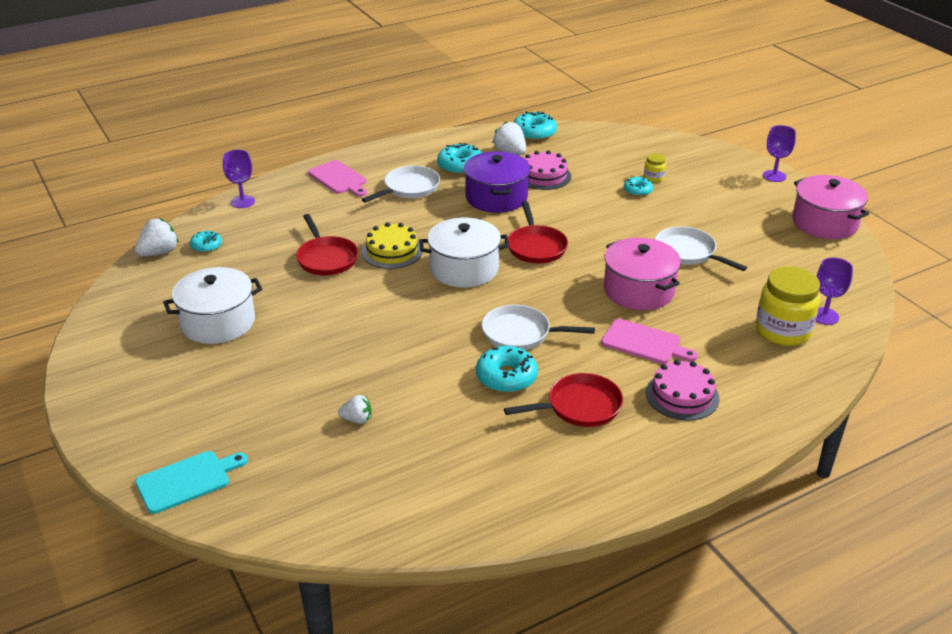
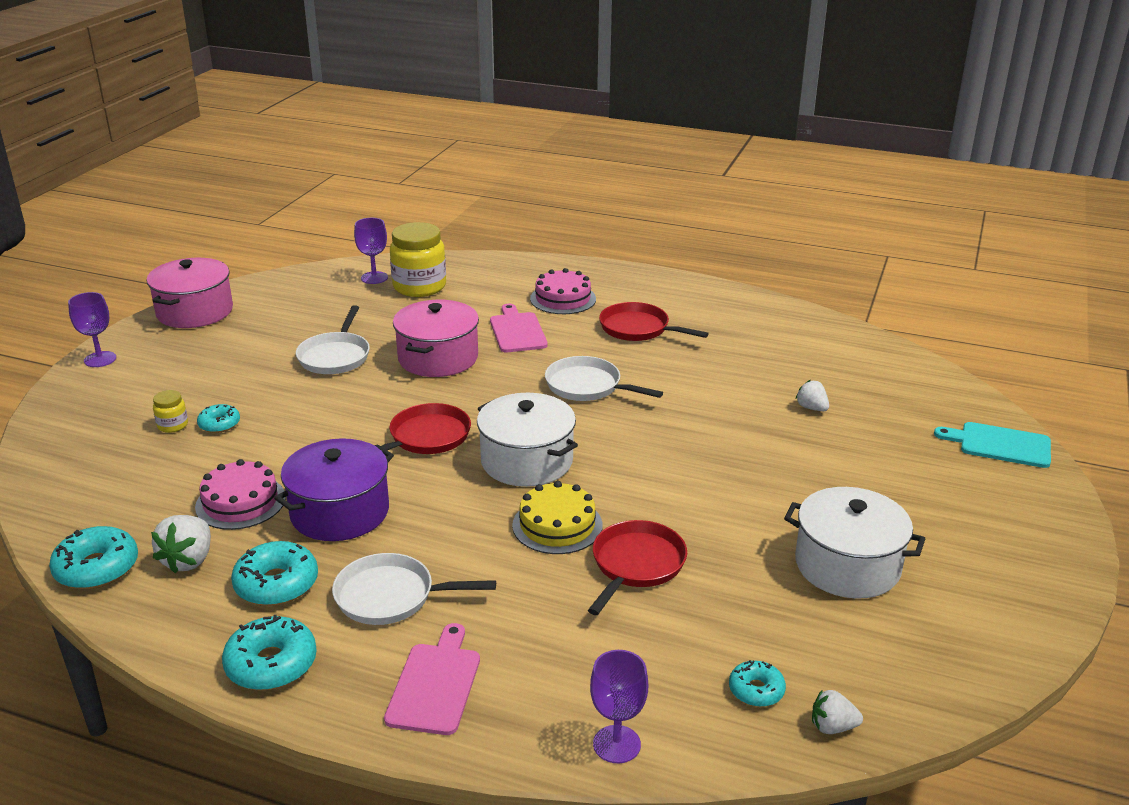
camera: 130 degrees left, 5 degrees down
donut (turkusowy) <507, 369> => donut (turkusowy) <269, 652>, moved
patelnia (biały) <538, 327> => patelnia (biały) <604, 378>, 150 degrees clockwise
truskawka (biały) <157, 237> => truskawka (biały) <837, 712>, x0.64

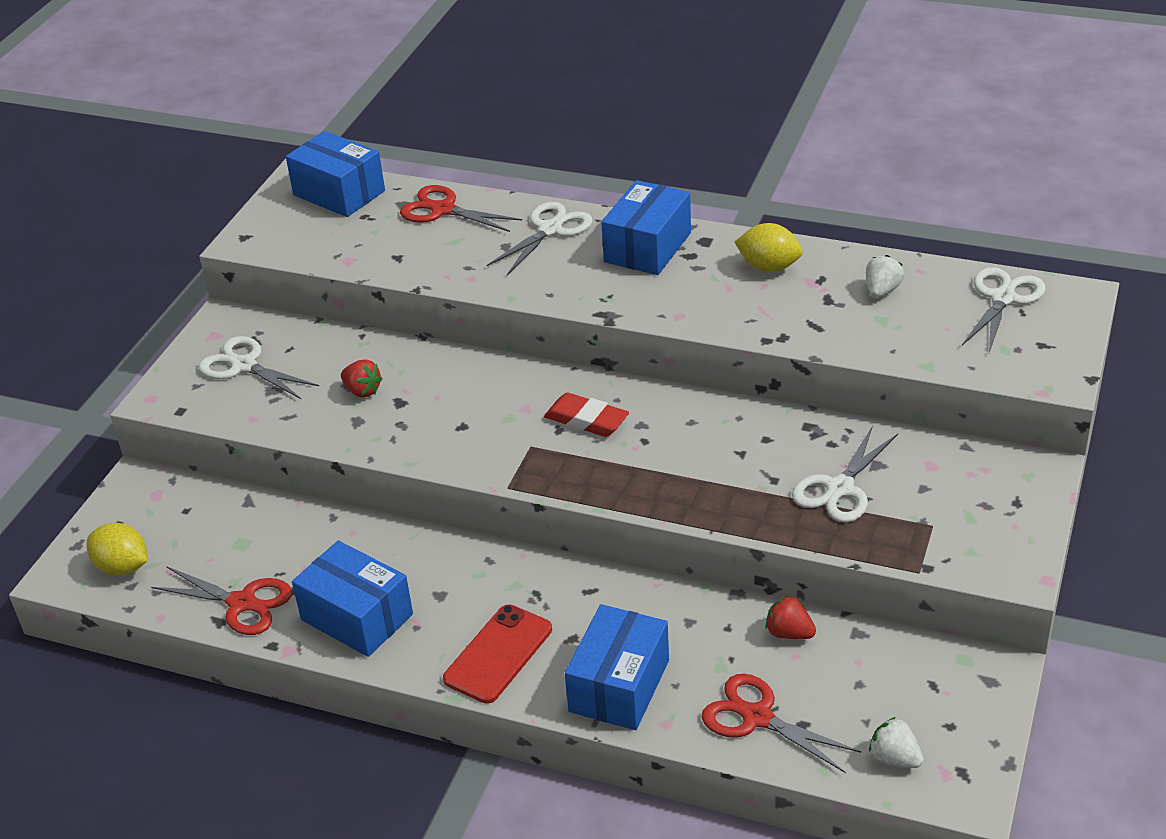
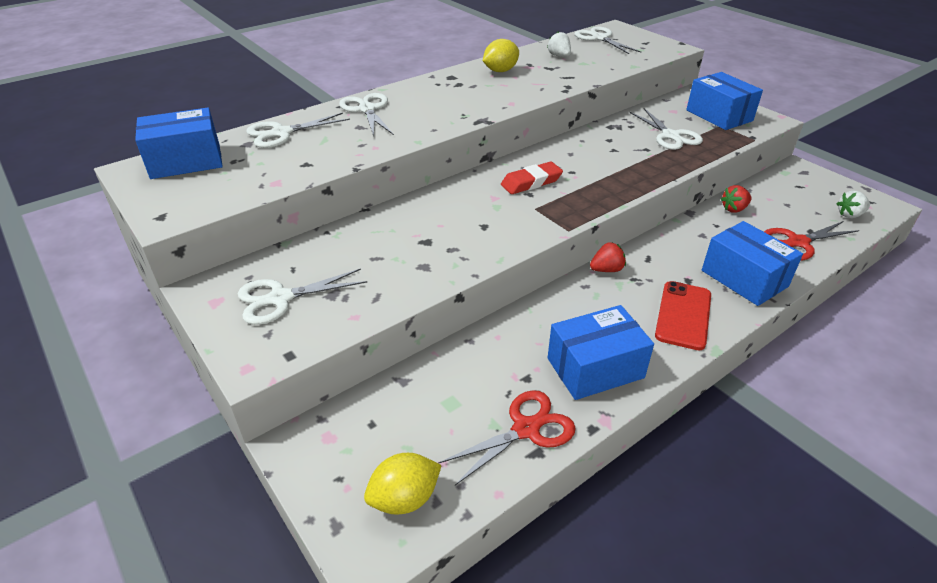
camera: 60 degrees left, 0 degrees up
nożyczki (czerwony) <461, 208> => nożyczki (biały) <298, 130>
truskawka (czerwony) <362, 378> => truskawka (czerwony) <608, 257>, moved
telefon (czerwony) <497, 654> => telefon (czerwony) <683, 315>, 45 degrees clockwise
pudełko (niebieski) <646, 227> => pudełko (niebieski) <724, 101>, moved

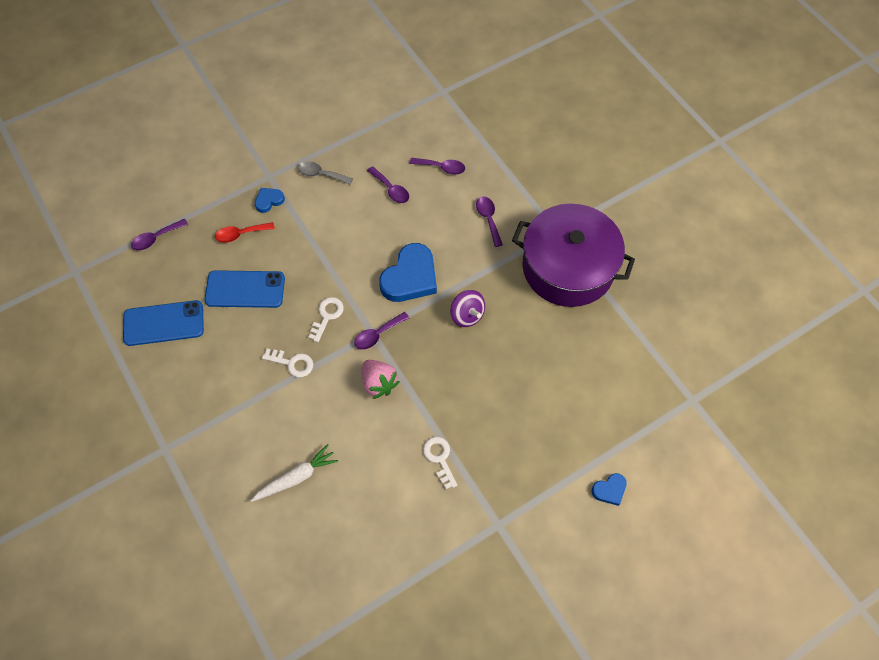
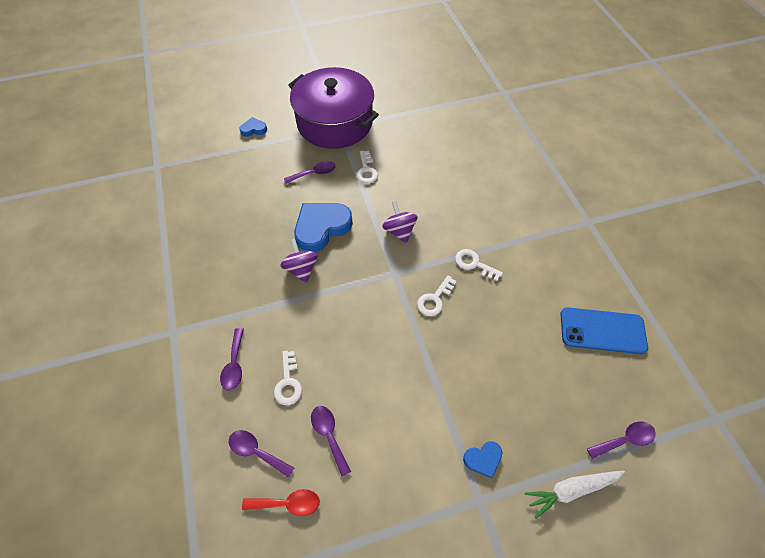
camera: 165 degrees left, 5 degrees down
łyżka (czerwony) <245, 232> => łyżka (czerwony) <281, 502>, moved
nothing => klucz (biały) <288, 378>
łyżka (fioletowy) <381, 331> => łyżka (fioletowy) <310, 172>, moved
garnek (fioletowy) <573, 255> => garnek (fioletowy) <333, 108>, moved
serce (niebieski) <408, 272> => serce (niebieski) <323, 227>, moved
truskawka (różowy) <381, 379> => bączek (fioletowy) <400, 222>
marchewka (biały) <294, 473> => marchewka (biały) <575, 495>, moved
telefon (niebieski) <244, 289> => nothing
łyżka (szary) <325, 173> => nothing

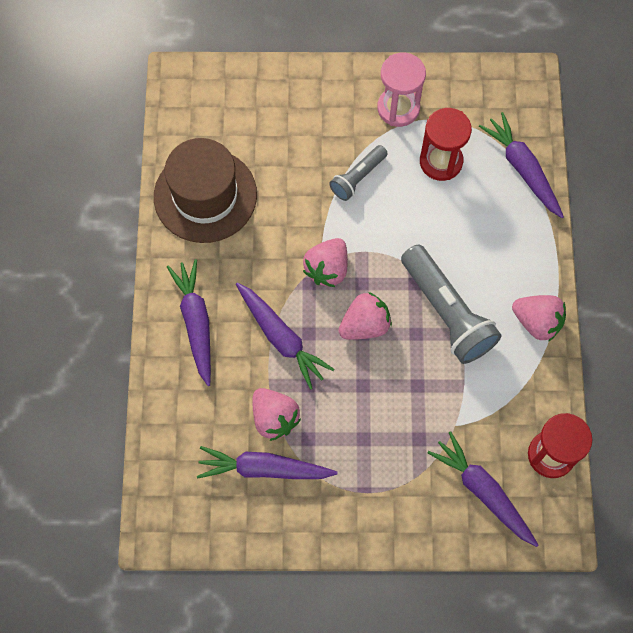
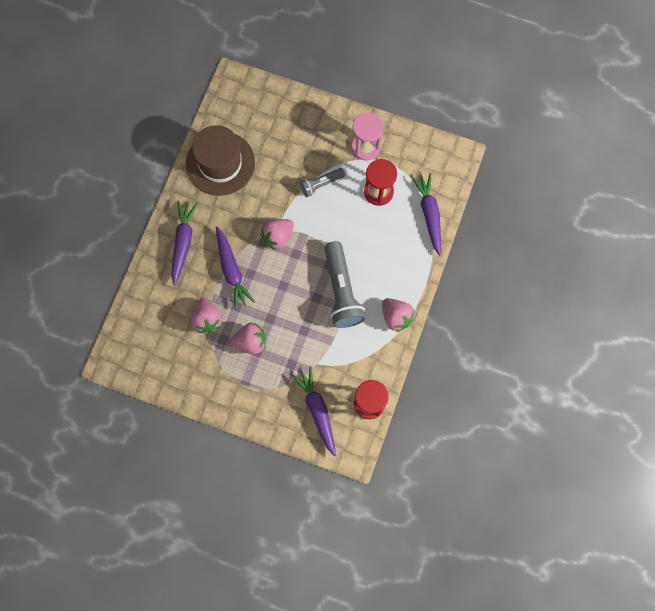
camera: 20 degrees right, 5 degrees up
truskawka (różowy) <365, 316> => truskawka (różowy) <247, 338>, moved
marchewka (fioletowy) <267, 462> => nothing

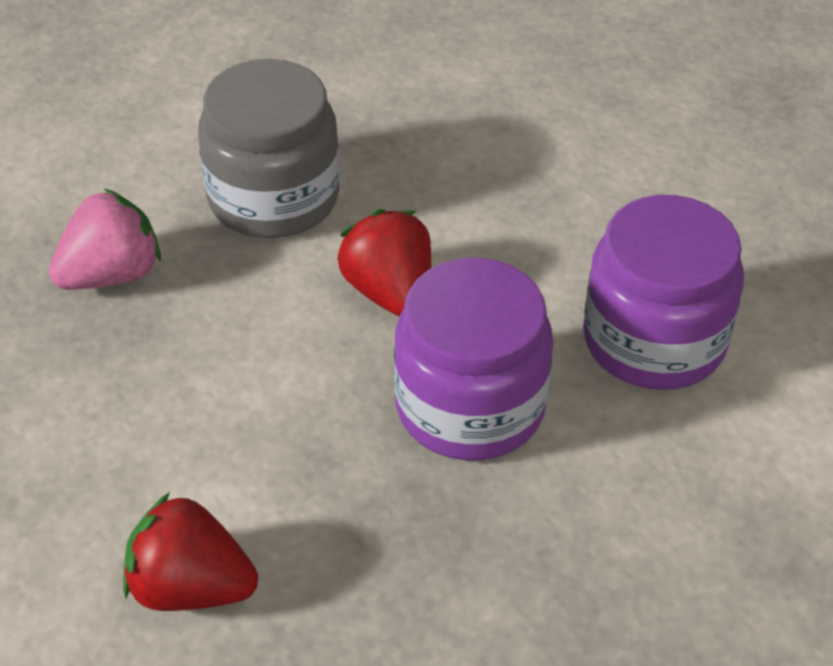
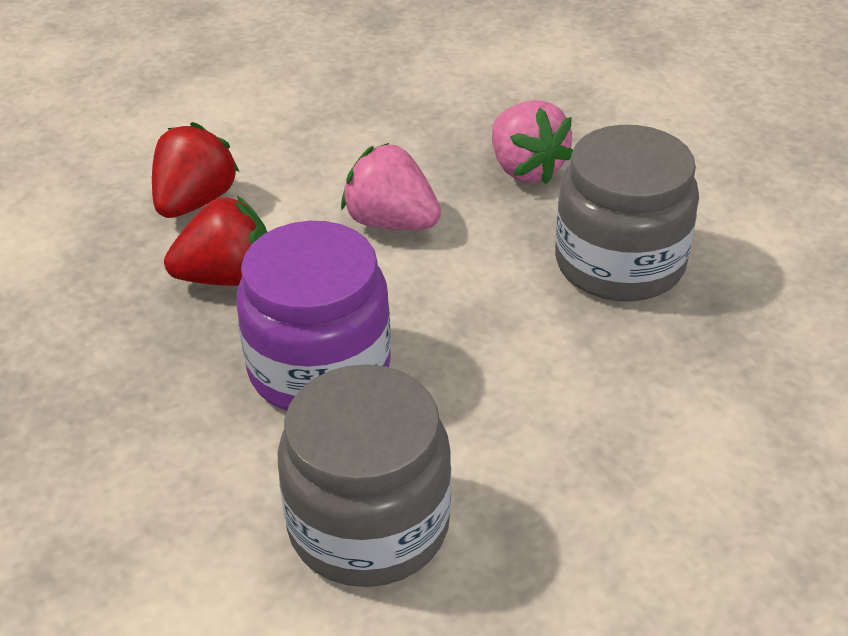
camera: 100 degrees right, 5 degrees down
truskawka (czerwony) <384, 263> => truskawka (czerwony) <215, 241>, moved
słoik (fioletowy) <663, 292> => słoik (szary) <364, 475>
nothing => truskawka (różowy) <391, 186>

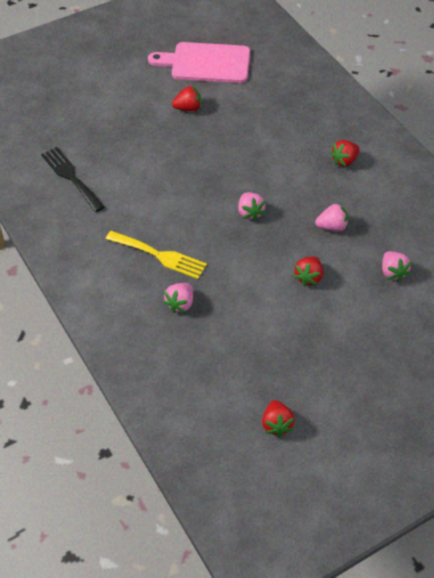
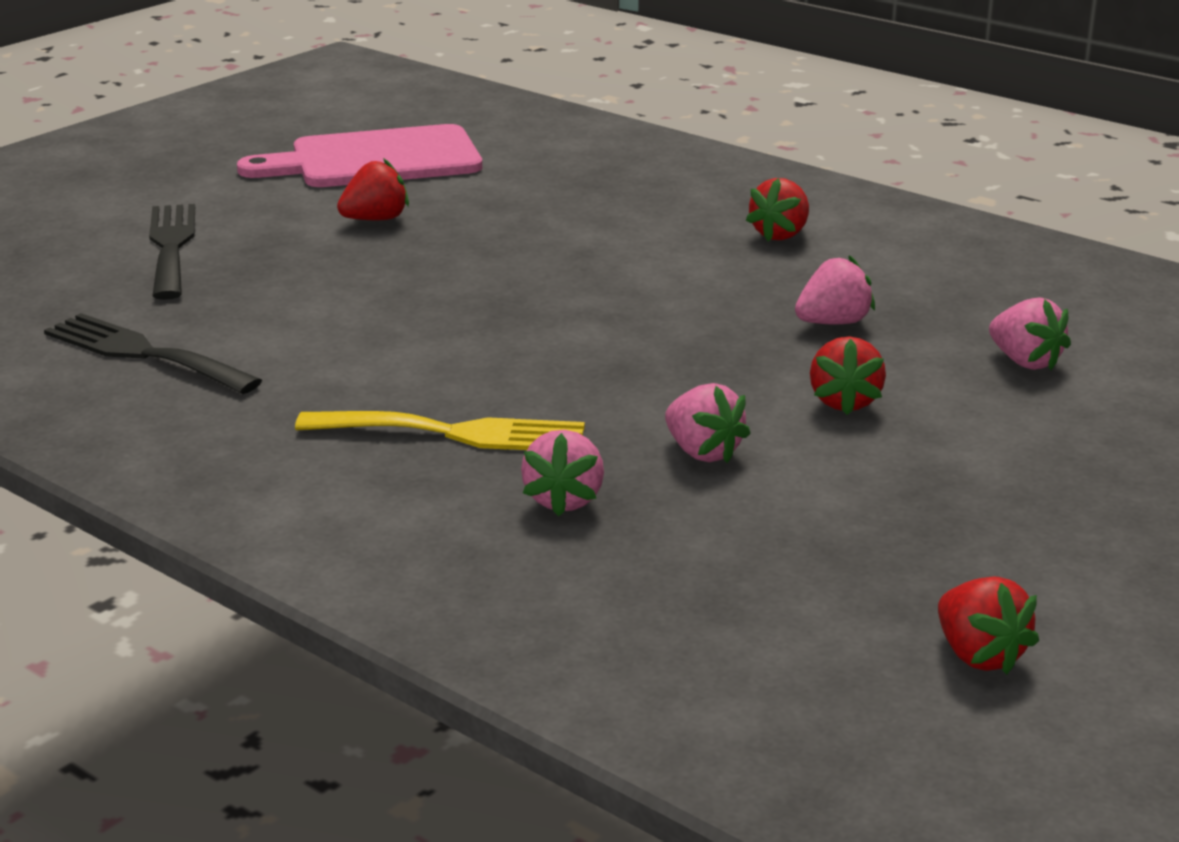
camera: 20 degrees left, 25 degrees down
nothing => widelec (czarny) <172, 252>
truskawka (różowy) <252, 206> => truskawka (różowy) <708, 423>, moved

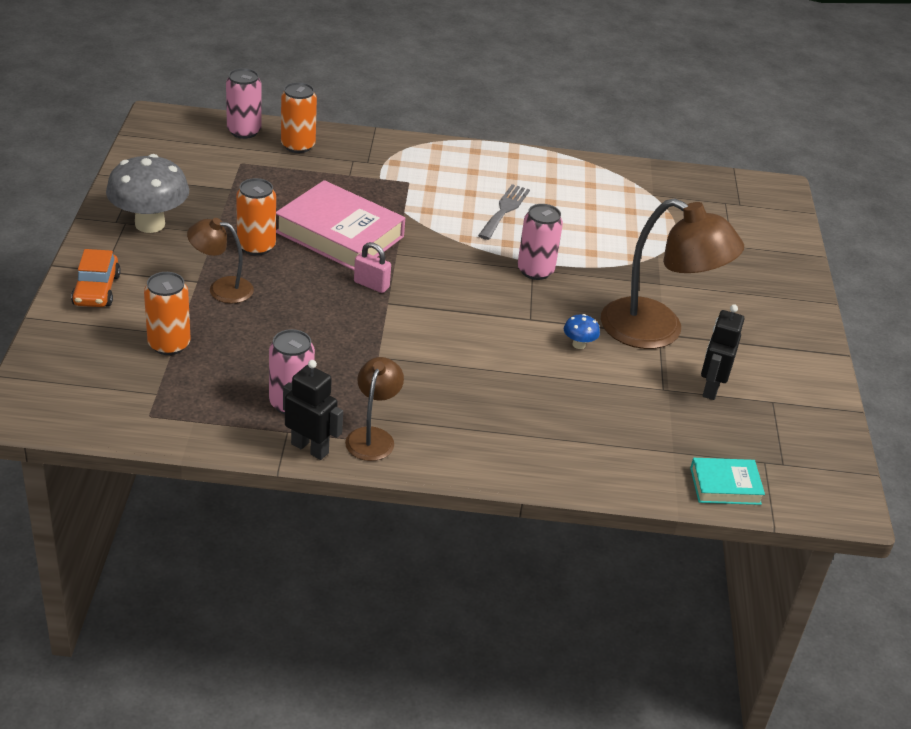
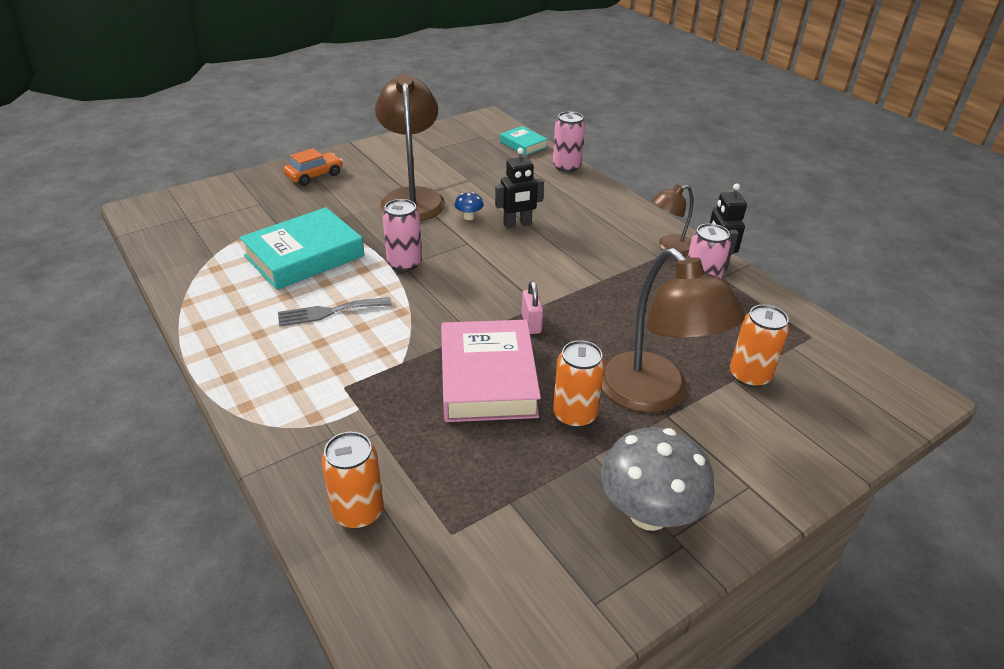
camera: 125 degrees left, 0 degrees up
nothing => książka (turkusowy) <302, 248>
samochód (pomarańczowy) <96, 278> => samochód (pomarańczowy) <313, 167>, moved
robot (czarny) <722, 352> => robot (czarny) <519, 188>, moved
puszka (różowy) <244, 103> => puszka (różowy) <569, 142>, moved
lampka (brązowy) <220, 261> => lampka (brązowy) <673, 330>, x1.89

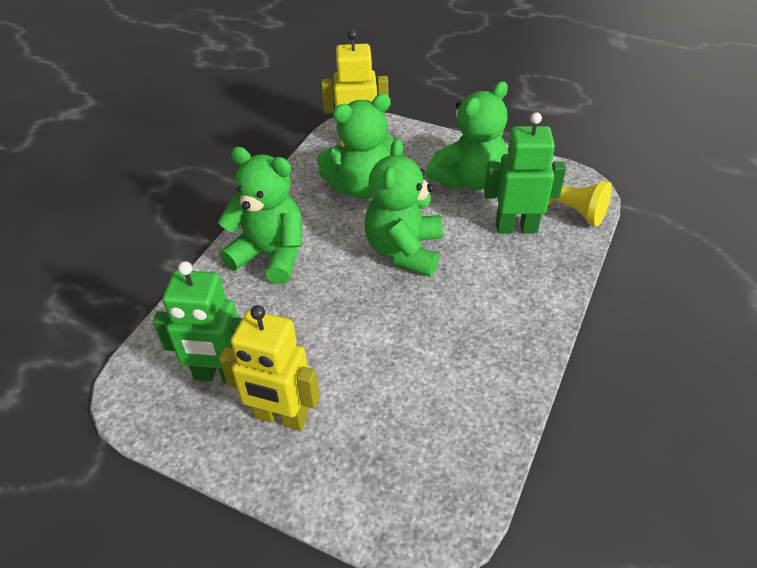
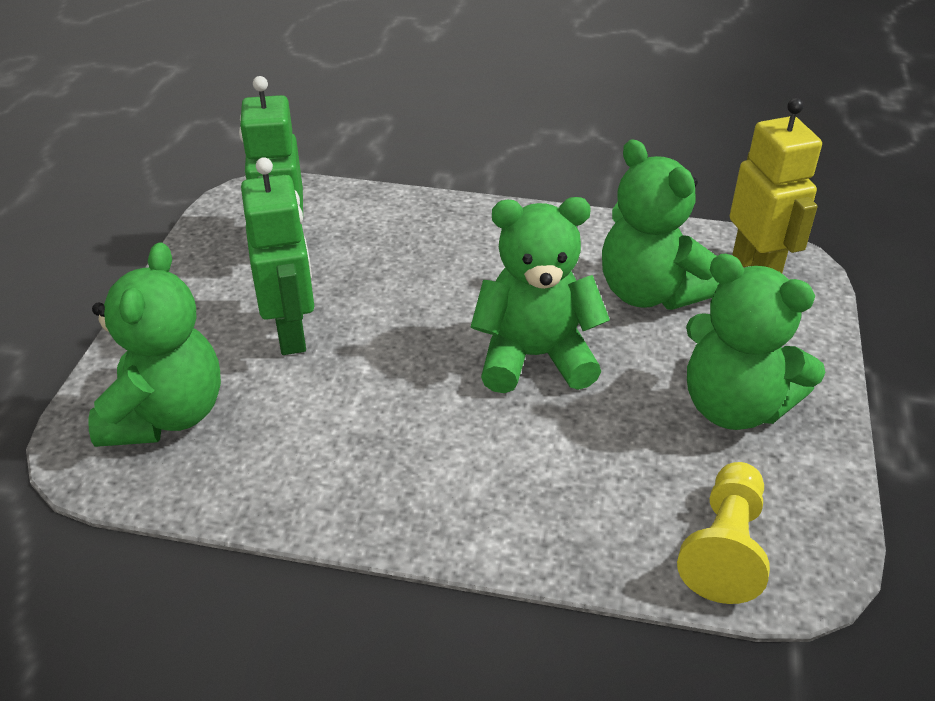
camera: 75 degrees right, 5 degrees down
miś (zielony) <260, 215> => miś (zielony) <154, 344>, moved
robot (zielony) <525, 173> => robot (zielony) <277, 256>, moved
robot (żółty) <269, 368> => nothing

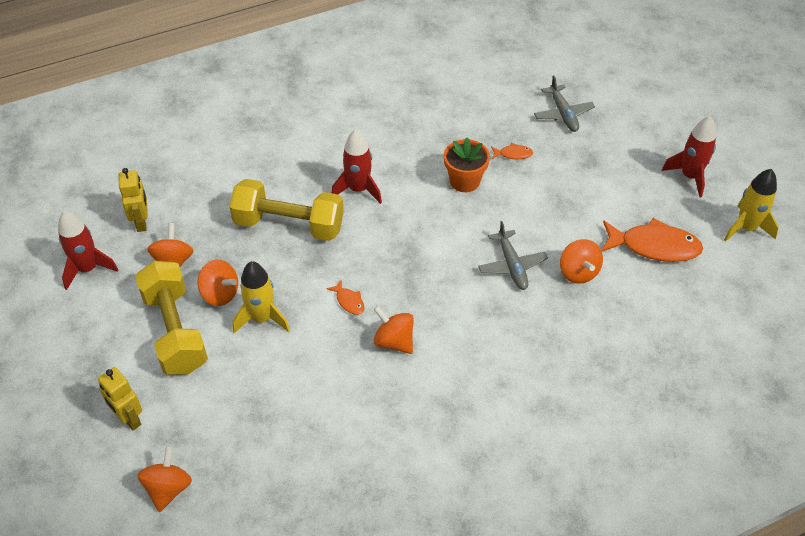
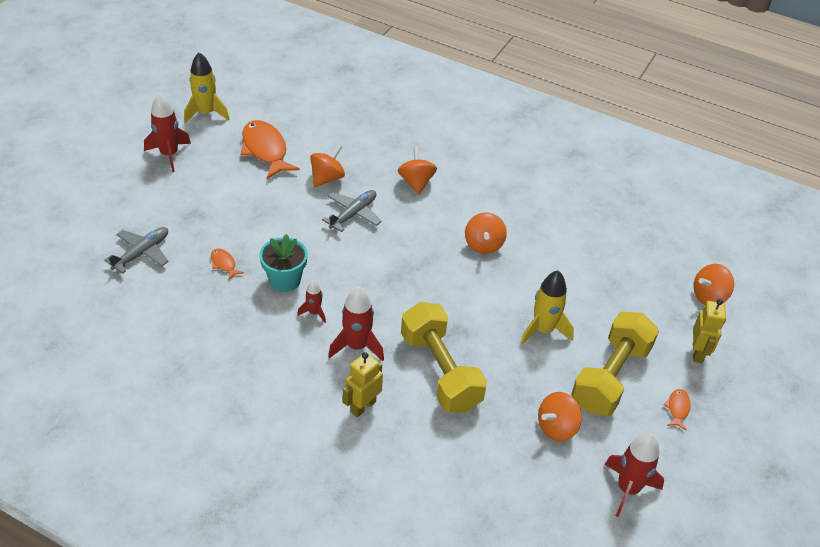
camera: 130 degrees left, 5 degrees down
doniczka (pomarańczowy) <467, 164> => doniczka (turkusowy) <283, 263>
nothing => rakieta (czerwony) <311, 301>
robot (żółty) <133, 200> => robot (żółty) <363, 384>, moved
bączek (pomarańczowy) <218, 283> => bączek (pomarańczowy) <417, 170>, moved
ryba (pomarańczowy) <345, 297> => ryba (pomarańczowy) <677, 410>, moved

